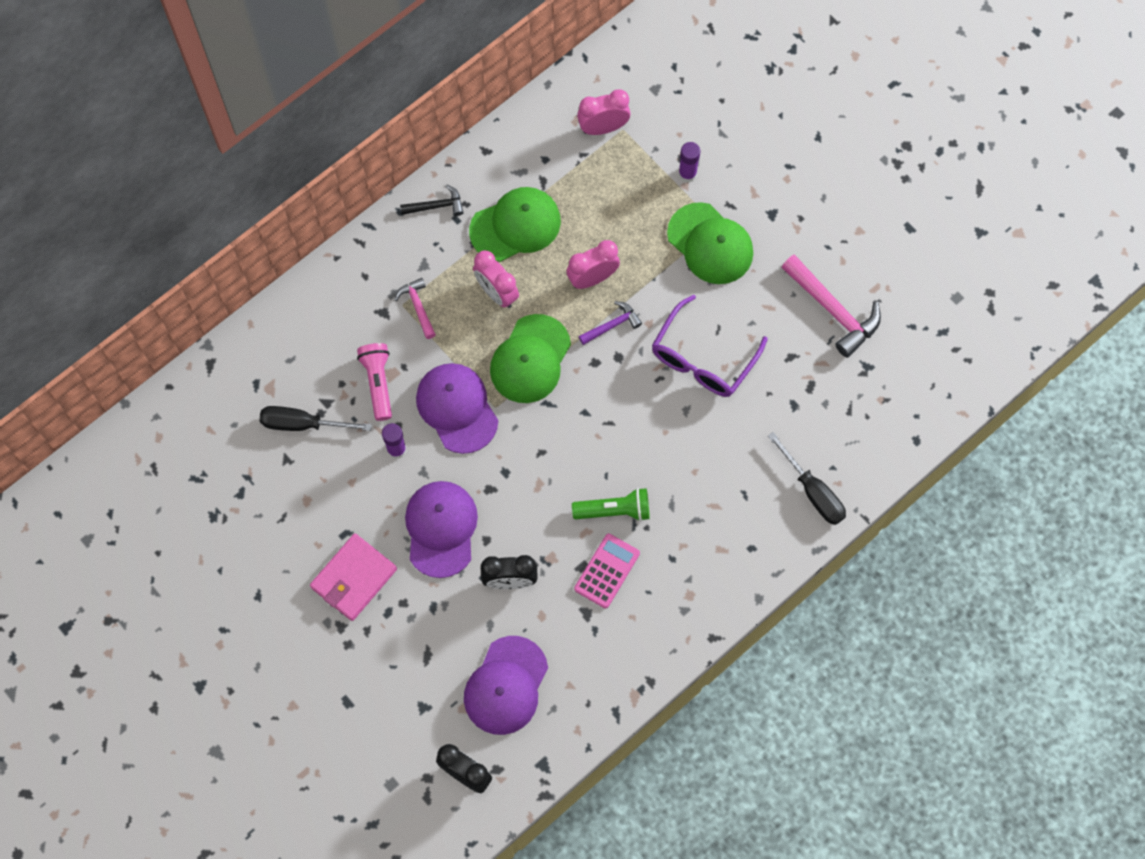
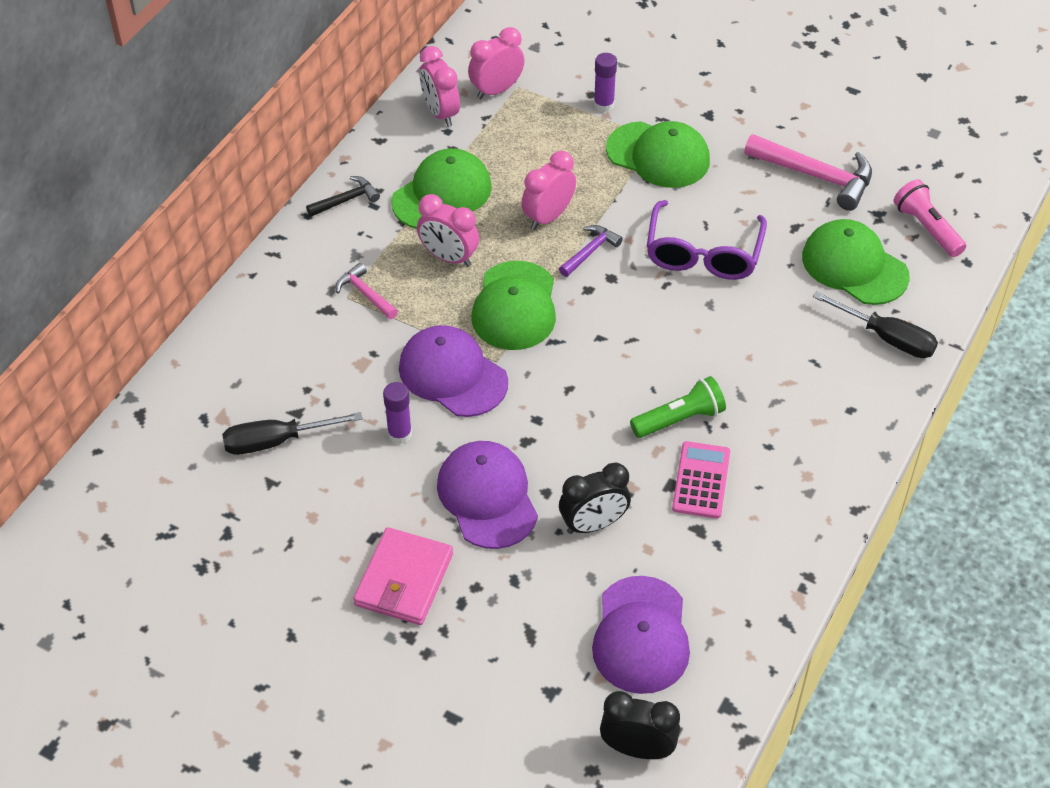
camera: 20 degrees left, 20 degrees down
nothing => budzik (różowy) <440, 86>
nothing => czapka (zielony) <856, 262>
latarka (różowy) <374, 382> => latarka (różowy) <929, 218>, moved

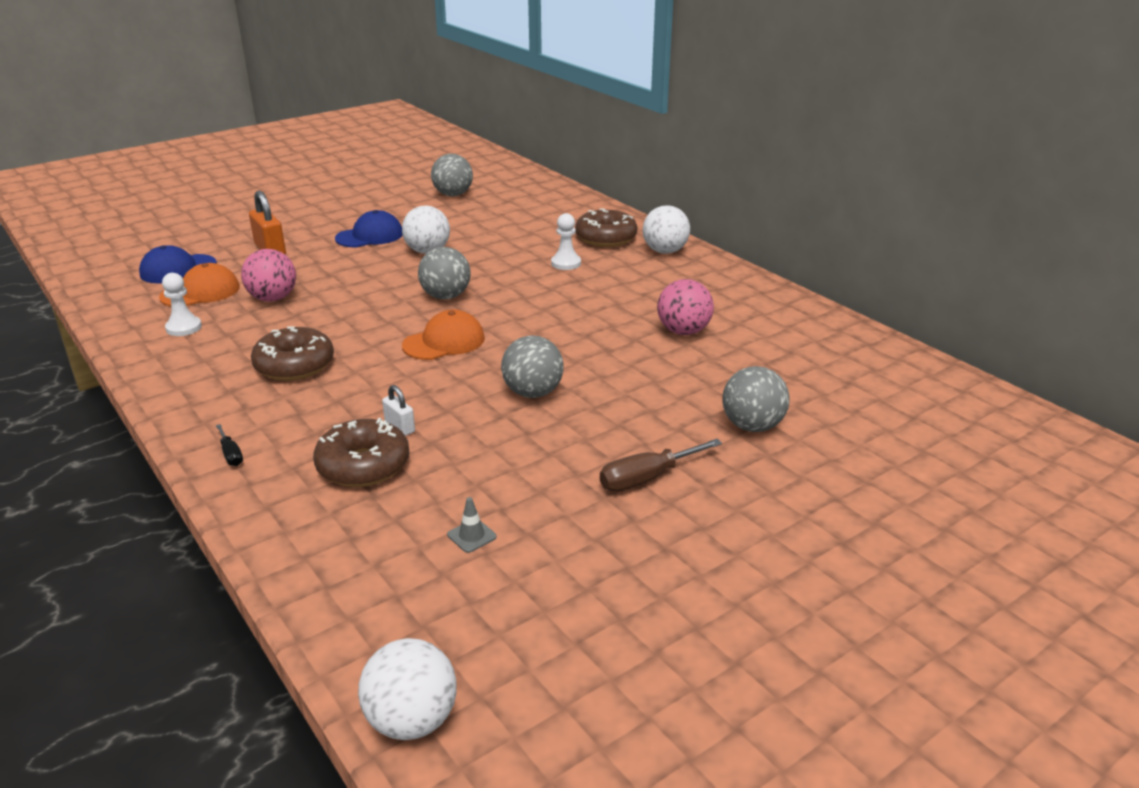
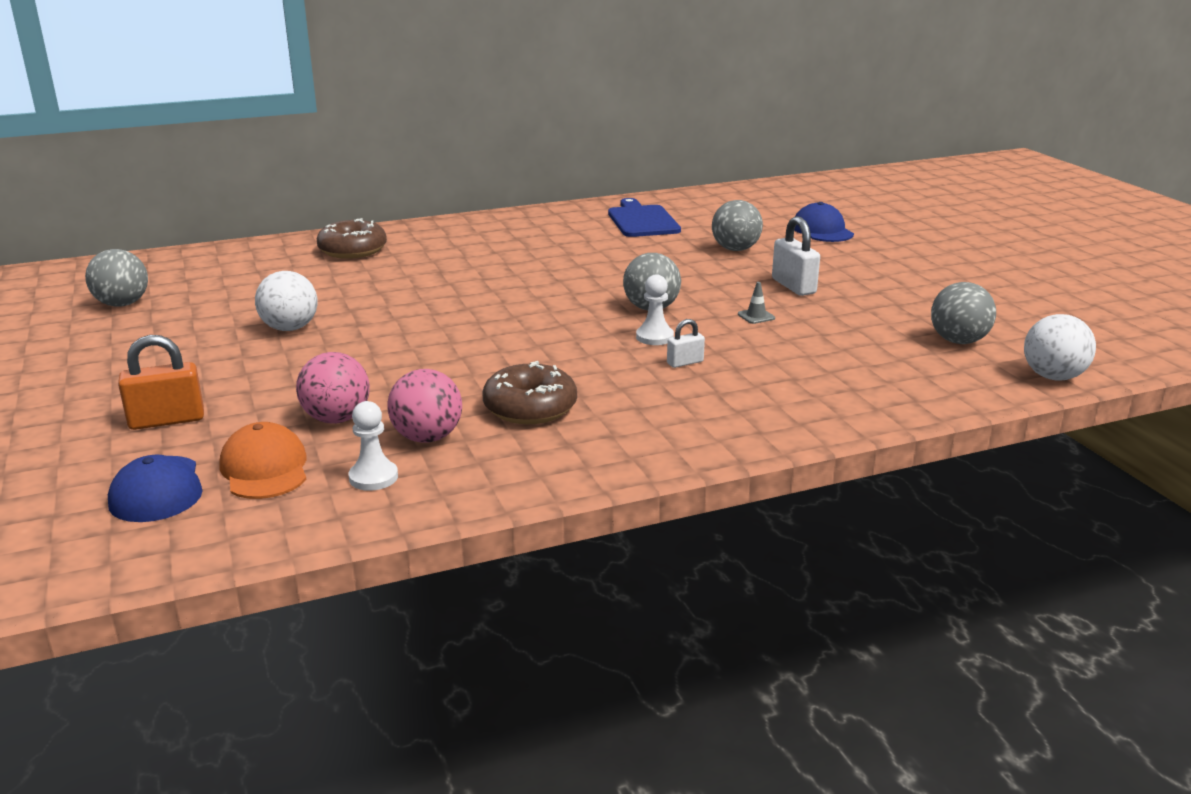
camera: 75 degrees left, 5 degrees down
piłka (różowy) <685, 307> => piłka (różowy) <424, 406>, moved
nothing => deska do krojenia (niebieski) <644, 217>
pionek (biały) <566, 241> => pionek (biały) <655, 309>, moved
pachołek (szary) <472, 525> => pachołek (szary) <756, 303>, moved
śrubokręt (brązowy) <661, 465> => kłódka (biały) <796, 256>
czapka (niebieski) <369, 228> => czapka (niebieski) <824, 222>, moved
piłka (szary) <444, 273> => piłka (szary) <963, 313>, moved
śrubokręt (czarny) <229, 445> => nothing
donut (brązowy) <361, 452> => nothing
czapka (pomarańczowy) <443, 334> => nothing
piłka (biały) <666, 229> => nothing

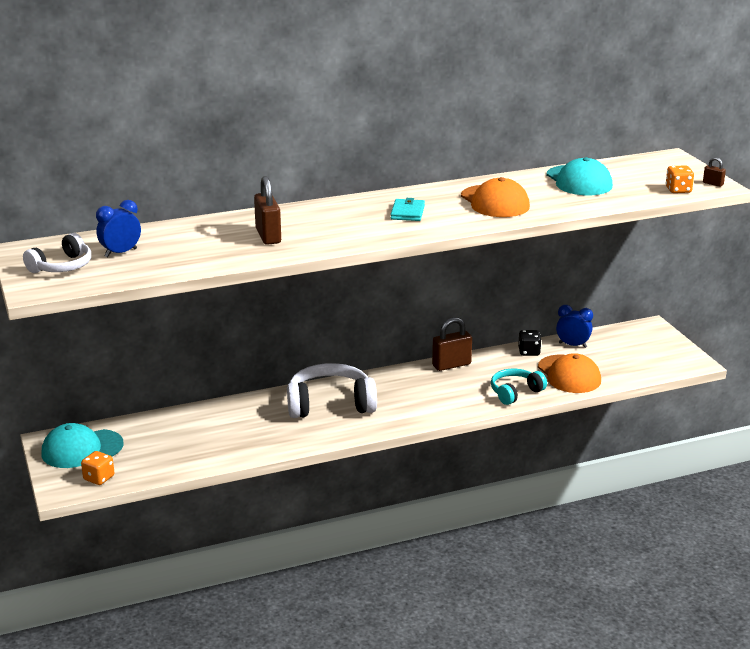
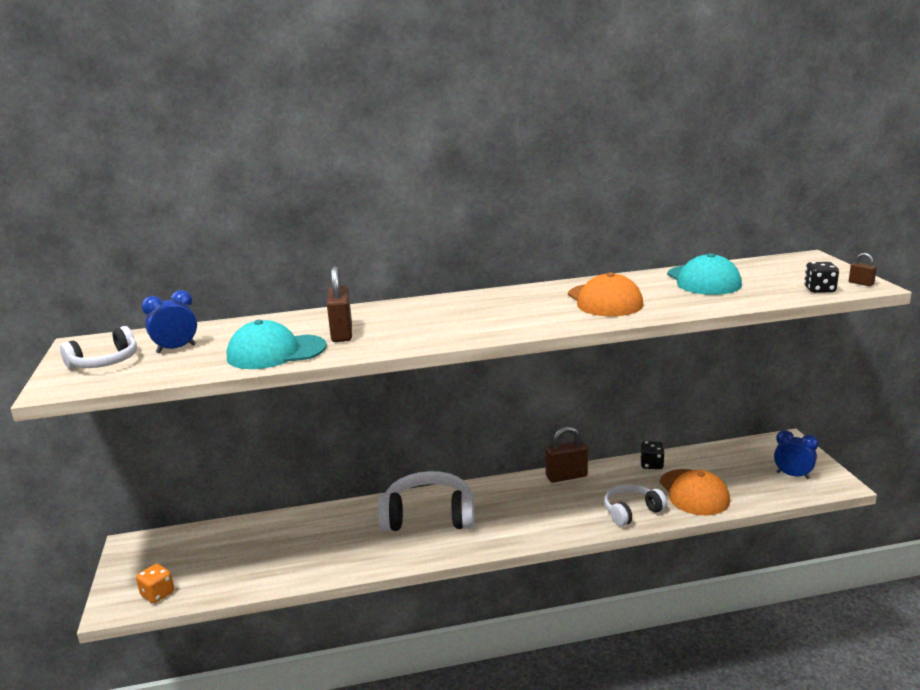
camera: 10 degrees right, 5 degrees down
czapka (turkusowy) <83, 445> => czapka (turkusowy) <277, 344>, moved
słuchawki (turkusowy) <519, 387> => słuchawki (biały) <635, 505>
budzik (niebieski) <574, 326> => budzik (niebieski) <796, 454>, moved
kostka do gry (pomarańczowy) <680, 179> => kostka do gry (czarny) <821, 277>
portfel (turkusowy) <407, 209> => nothing

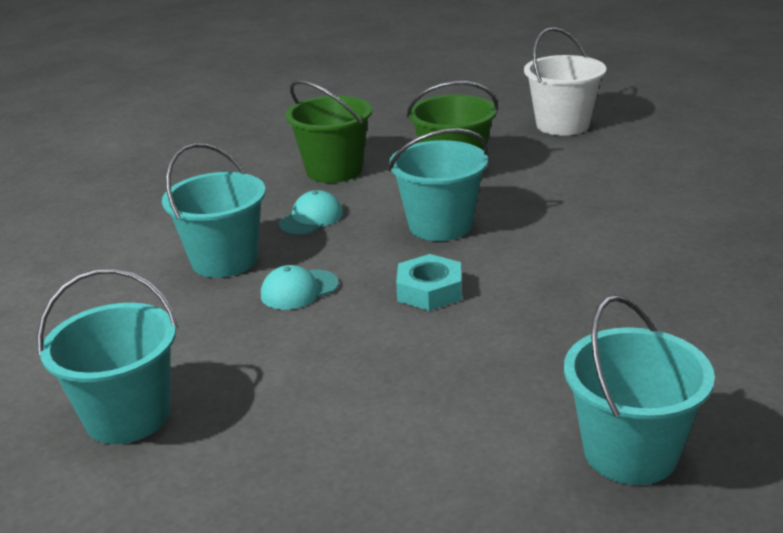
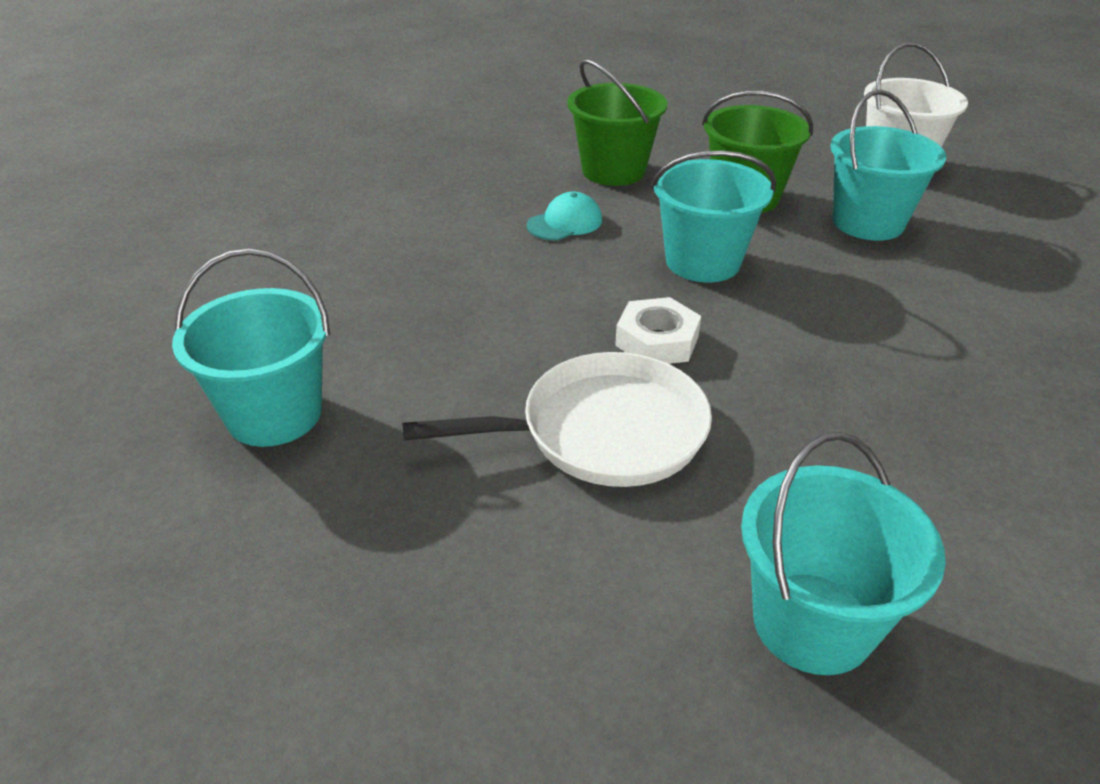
camera: 15 degrees right, 10 degrees up
nothing => patelnia (biały) <557, 419>
nakrętka (turkusowy) <429, 282> => nakrętka (biały) <658, 330>
wiadro (turkusowy) <214, 210> => wiadro (turkusowy) <888, 165>, moved
czapka (turkusowy) <300, 287> => nothing

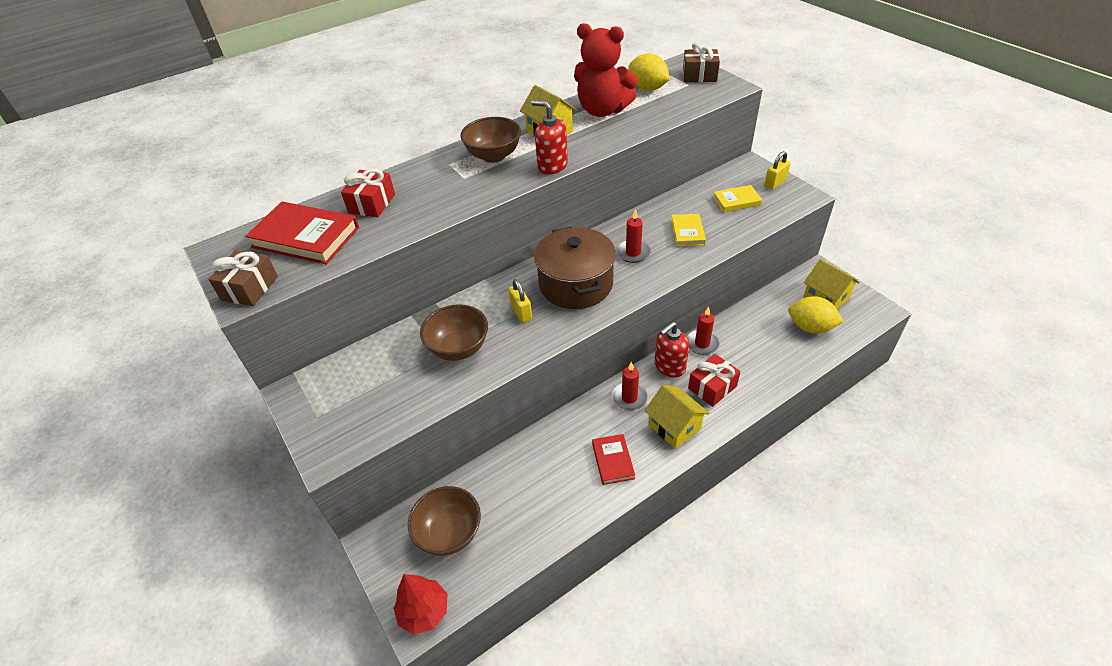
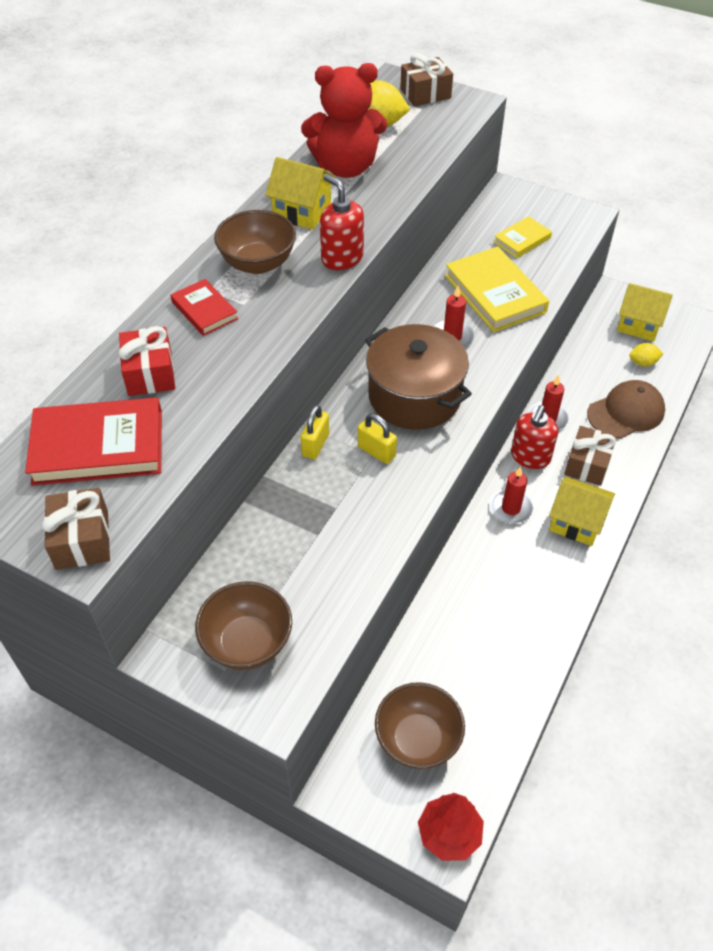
camera: 30 degrees left, 5 degrees up
książka (czerwony) <613, 459> => książka (czerwony) <204, 307>, moved
miska (brązowy) <454, 332> => miska (brązowy) <243, 625>, moved
kłódka (żółty) <777, 170> => kłódka (żółty) <315, 432>, moved
dozownik mydła (czerwony) <549, 137> => dozownik mydła (czerwony) <342, 222>, 45 degrees clockwise
książka (żółty) <688, 230> => książka (żółty) <497, 289>, x1.81
prezent (czerwony) <714, 380> => prezent (brązowy) <590, 456>
nothing => czapka (brązowy) <626, 409>
cytryna (żółty) <816, 315> => cytryna (żółty) <646, 355>, x0.56

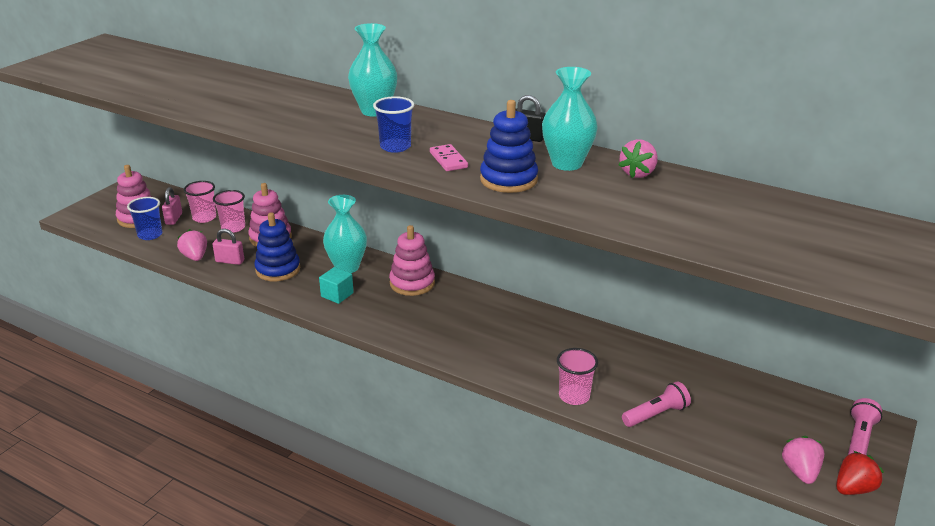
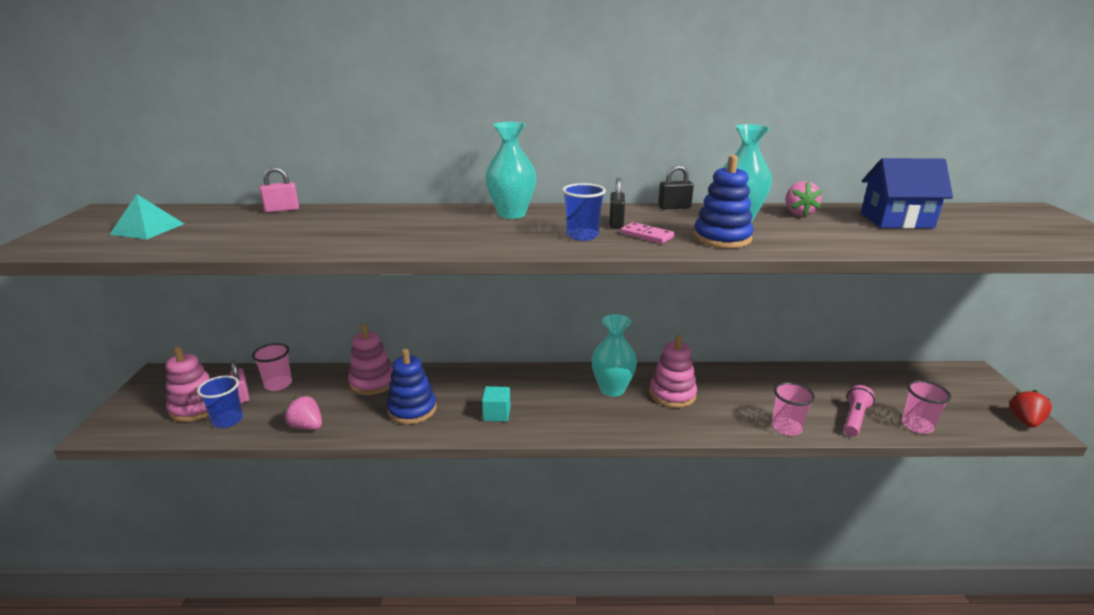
camera: 30 degrees left, 5 degrees down
nothing => piramida (turkusowy) <146, 216>
kłódka (różowy) <228, 247> => kłódka (różowy) <279, 190>, moved
wazon (turkusowy) <345, 234> => wazon (turkusowy) <614, 355>, moved
nothing => kłódka (czarny) <617, 203>
zabawka nakładanka (różowy) <412, 260> => zabawka nakładanka (różowy) <673, 371>, moved
nothing => domek (niebieski) <907, 193>
szklanka (różowy) <229, 211> => szklanka (różowy) <926, 407>, moved
truskawka (różowy) <803, 460> => nothing
latarka (różowy) <865, 426> => nothing

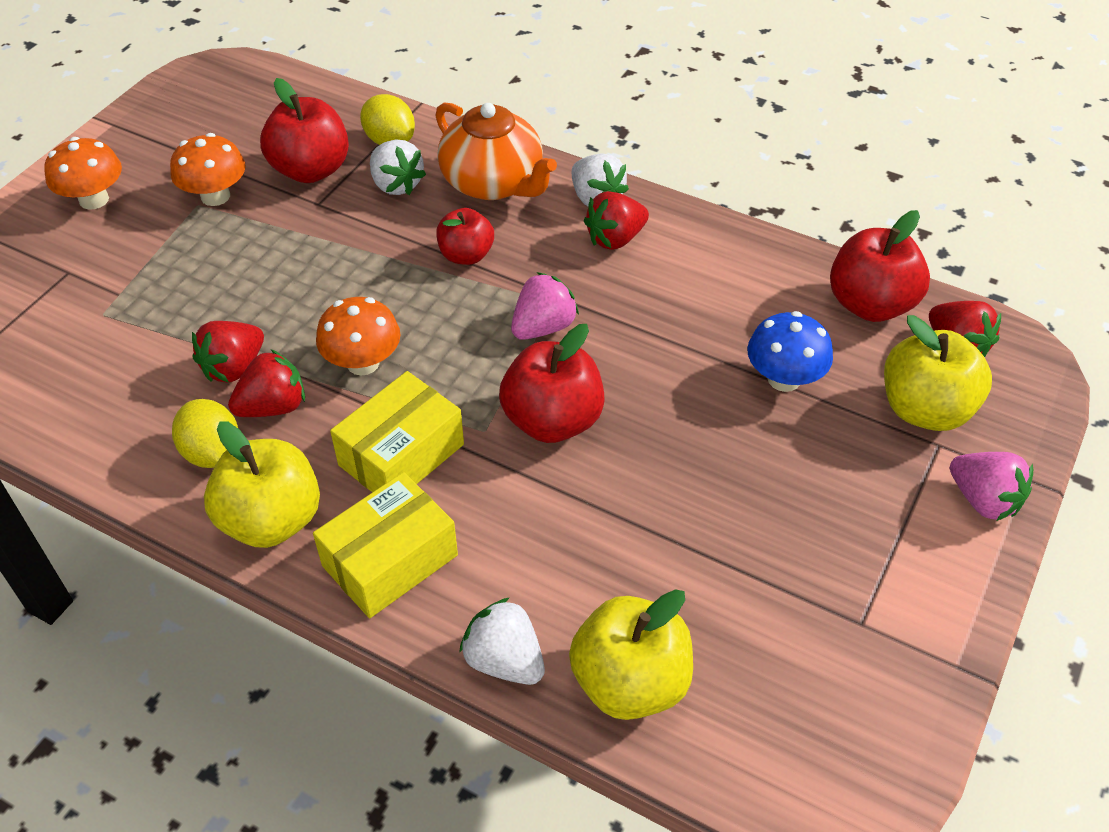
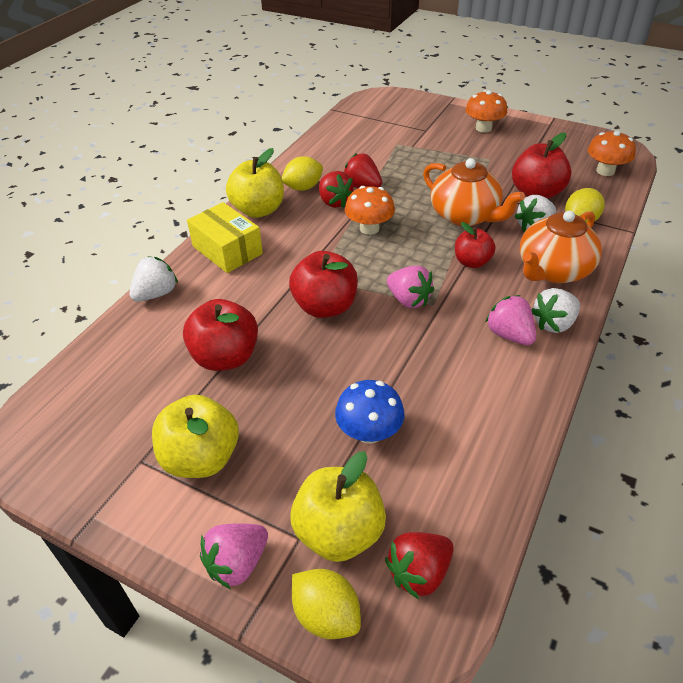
camera: 90 degrees right, 5 degrees down
jabłko (żółty) <631, 654> => jabłko (żółty) <195, 436>, moved
jabłko (czerwony) <880, 266> => jabłko (czerwony) <220, 335>, moved
nothing => cytryna (żółty) <326, 604>
nothing => imbryk (pomarańczowy) <474, 192>
truskawka (czerwony) <616, 220> => truskawka (różowy) <510, 320>
grzyb (pomarańczowy) <208, 169> => grzyb (pomarańczowy) <612, 153>, moved
pudełko (żółty) <397, 431> => nothing

